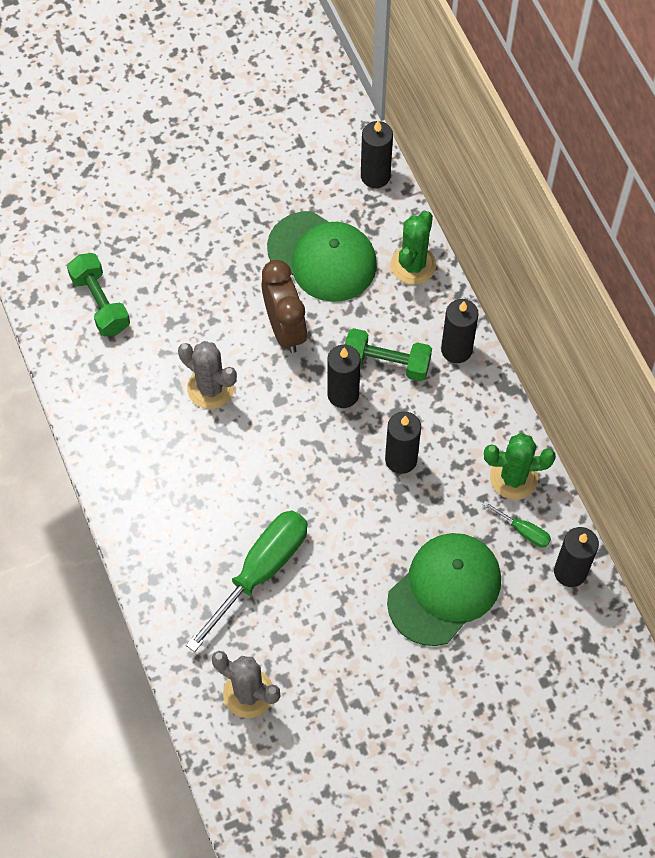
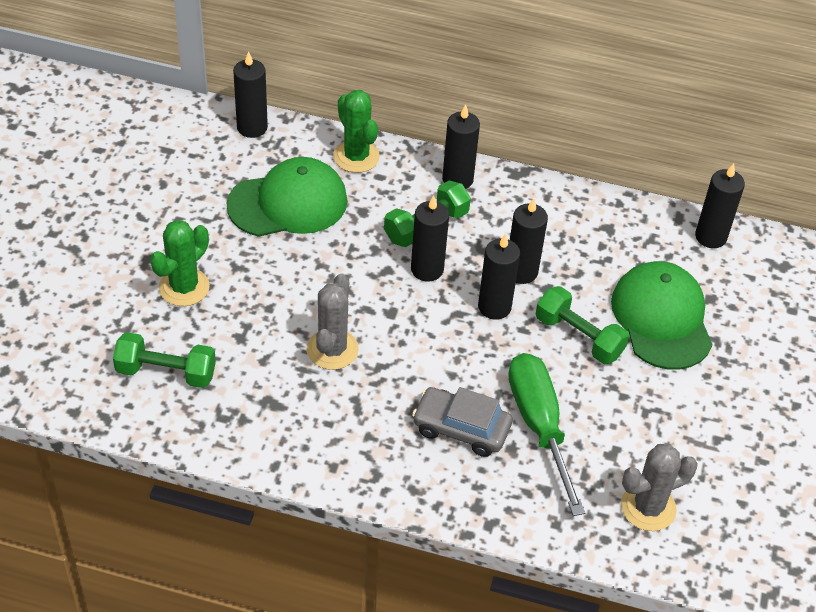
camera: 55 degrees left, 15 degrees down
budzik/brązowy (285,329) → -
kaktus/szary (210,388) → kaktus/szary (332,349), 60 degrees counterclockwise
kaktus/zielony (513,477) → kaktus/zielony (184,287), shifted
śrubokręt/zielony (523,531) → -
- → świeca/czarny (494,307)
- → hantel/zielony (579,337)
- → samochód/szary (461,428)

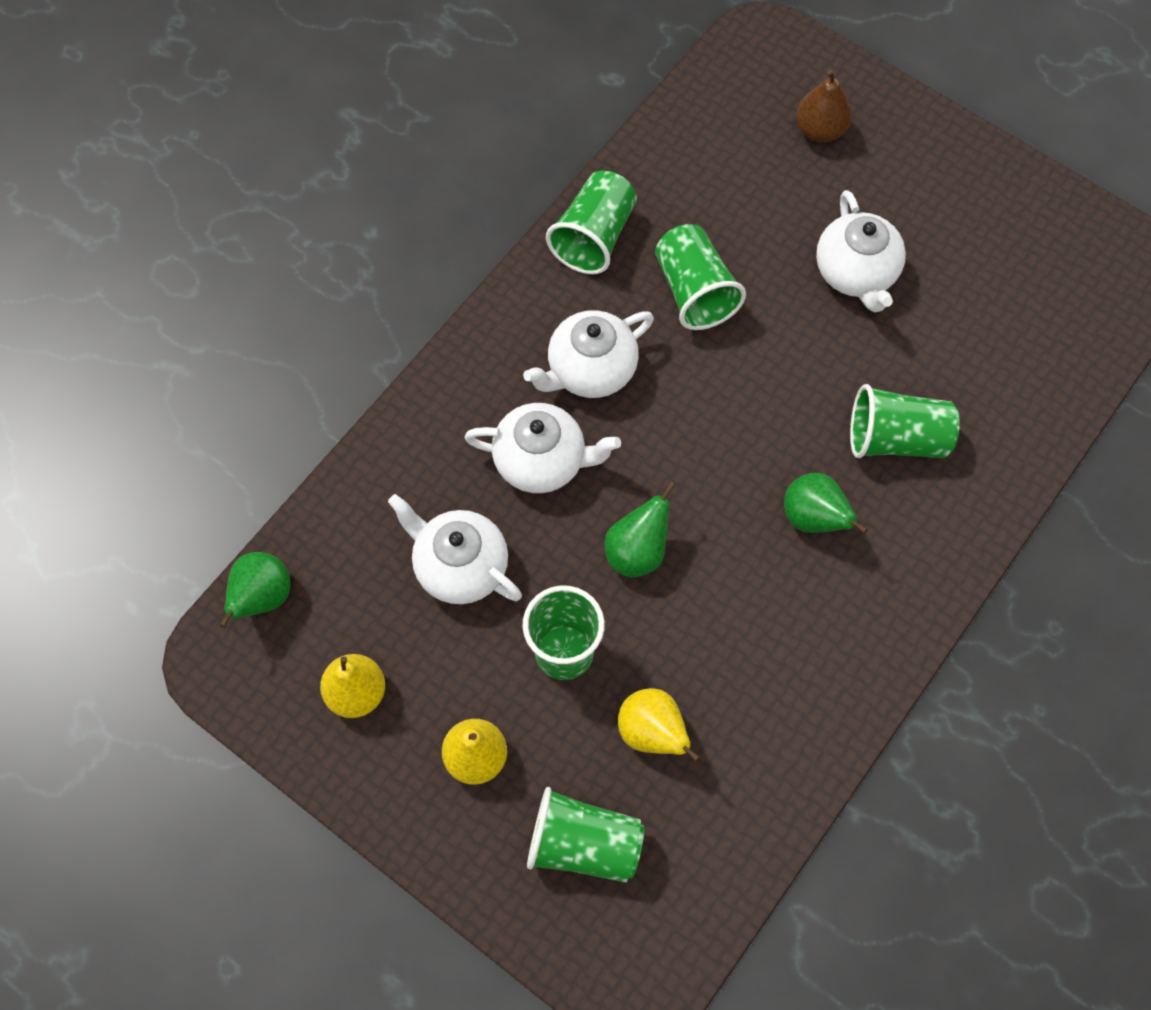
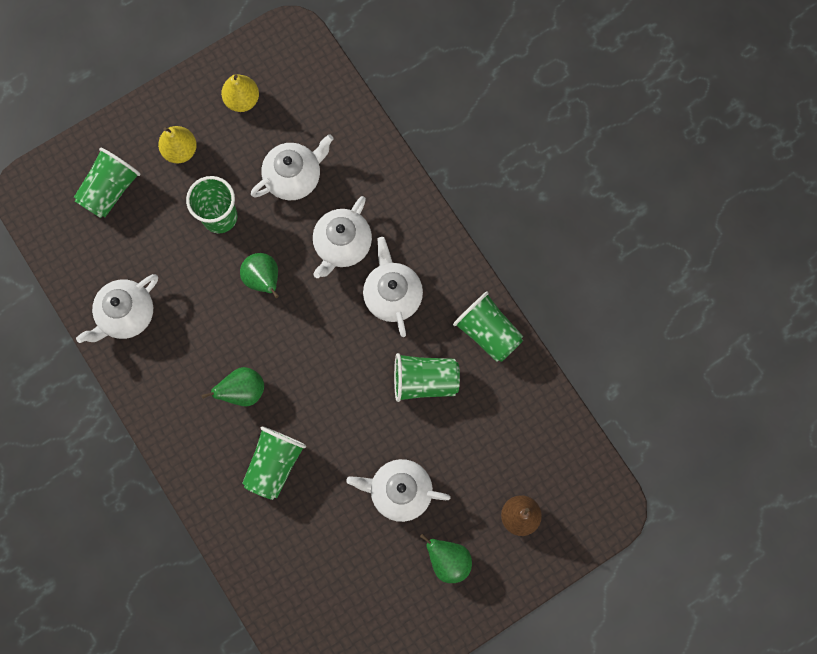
camera: 110 degrees right, 10 degrees up
gruszka/zielony (262,597) → gruszka/zielony (448,560), shifted
gruszka/żółty (652,732) → -
- → imbryk/biały (126,315)

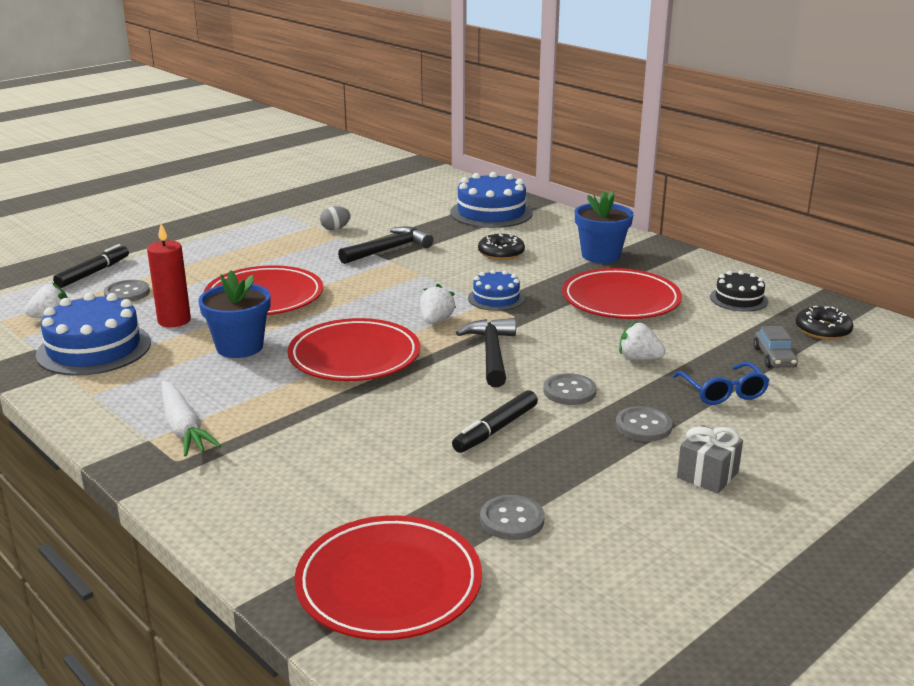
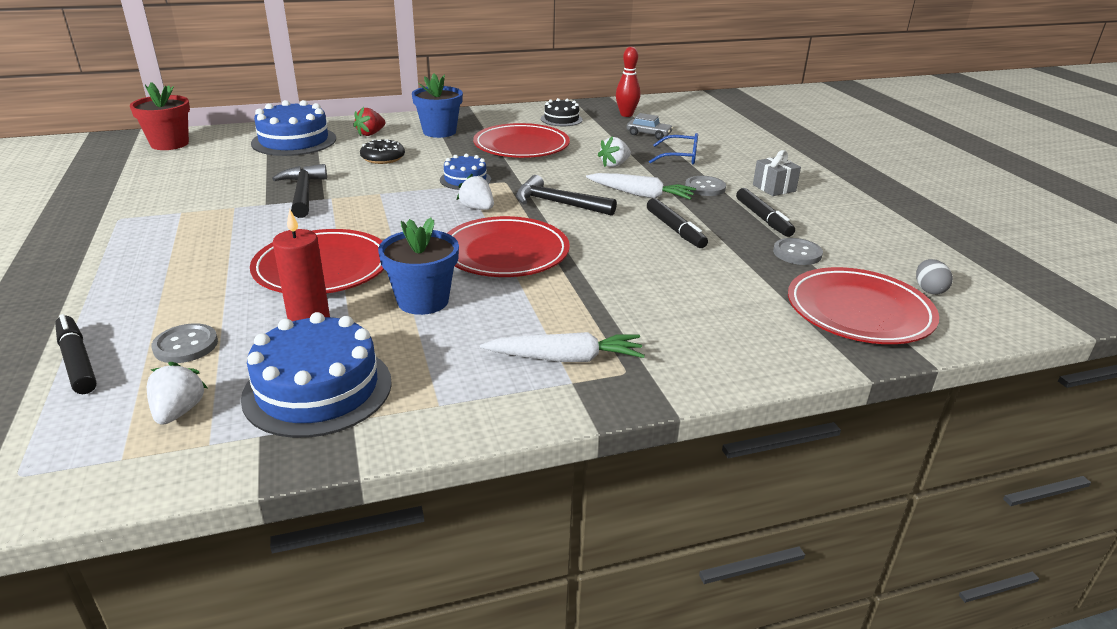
camera: 65 degrees left, 5 degrees up
jajko/szary (335,229) → jajko/szary (929,290), shifted
donut/czarny (822,330) → kręgiel/czerwony (626,115)
guzik/szary (569,391) → marchewka/biały (641,195)
- → doniczka/czerwony (170,144)
- → truskawka/czerwony (370,134)
- → flamaster/czarny (763,218)

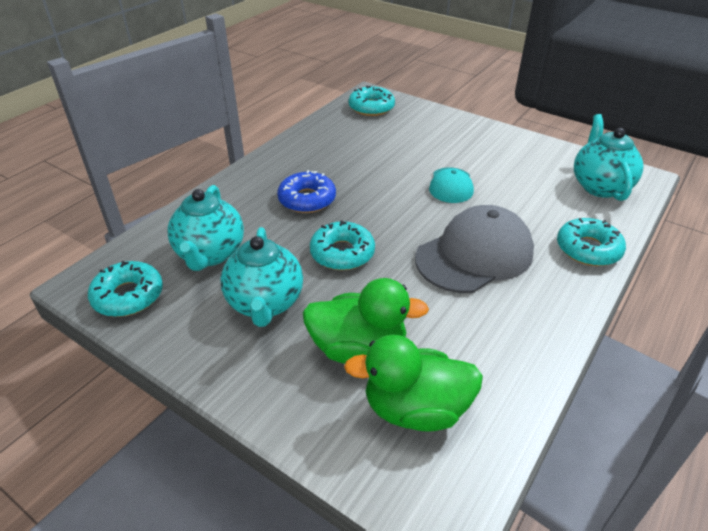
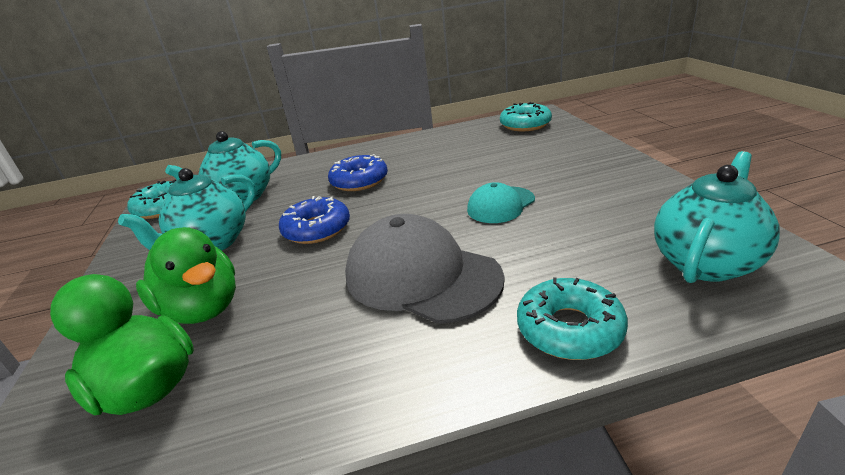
camera: 45 degrees right, 10 degrees down
czapka/szary (474,255) → czapka/szary (421,276), 150 degrees counterclockwise
donut/turkusowy (342,253) → donut/niebieski (317,229)

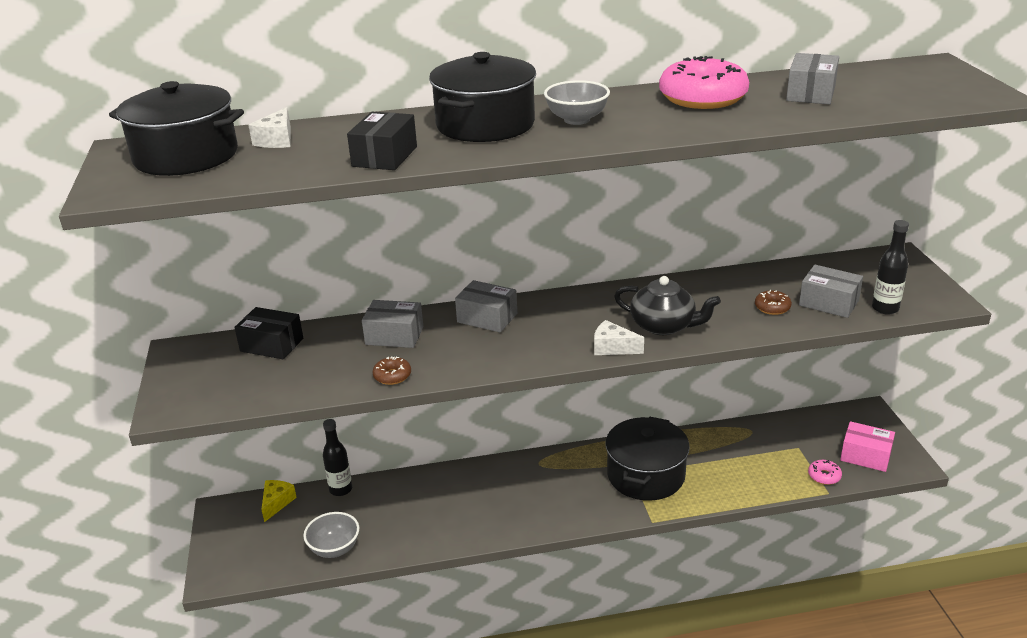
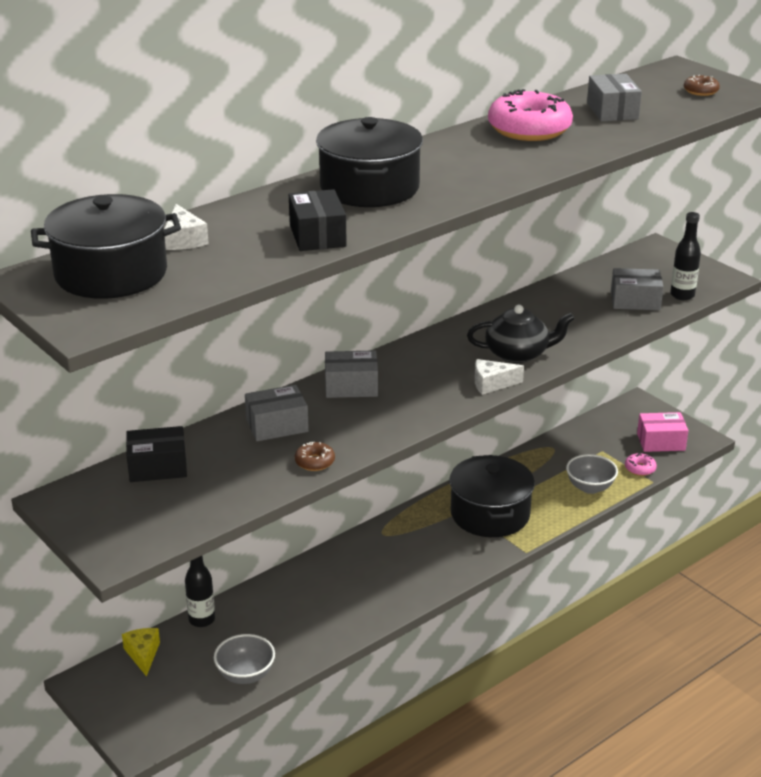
camera: 30 degrees left, 0 degrees up
miska/szary (577,120) → miska/szary (590,487), shifted
donut/brązowy (772,307) → donut/brązowy (700,91), shifted

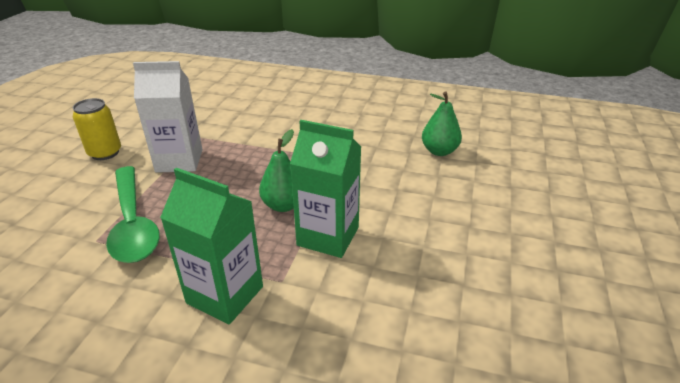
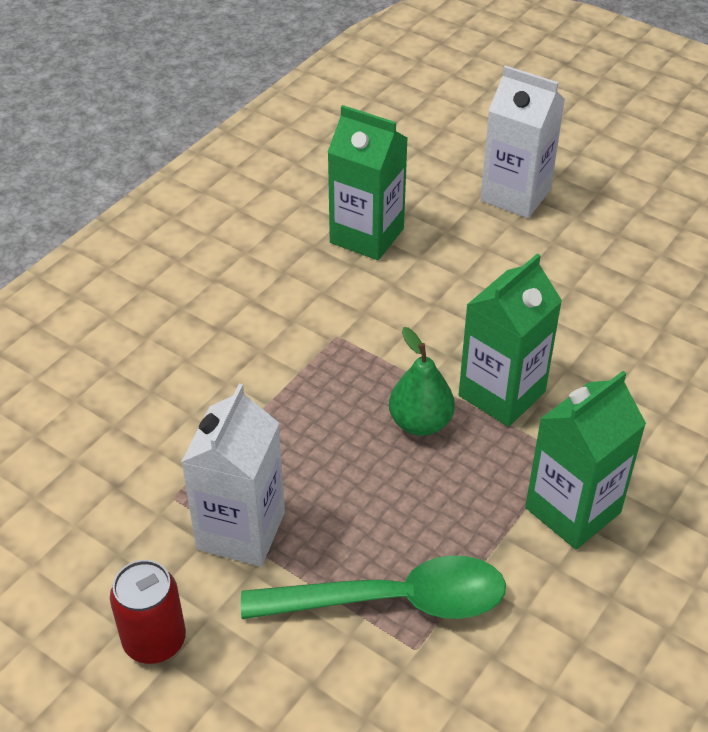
camera: 70 degrees left, 10 degrees up
gruszka/zielony (439,151) → karton mleka/zielony (367,236)
puszka/żółty (105,153) → puszka/czerwony (154,640)
- → karton mleka/biały (515,195)

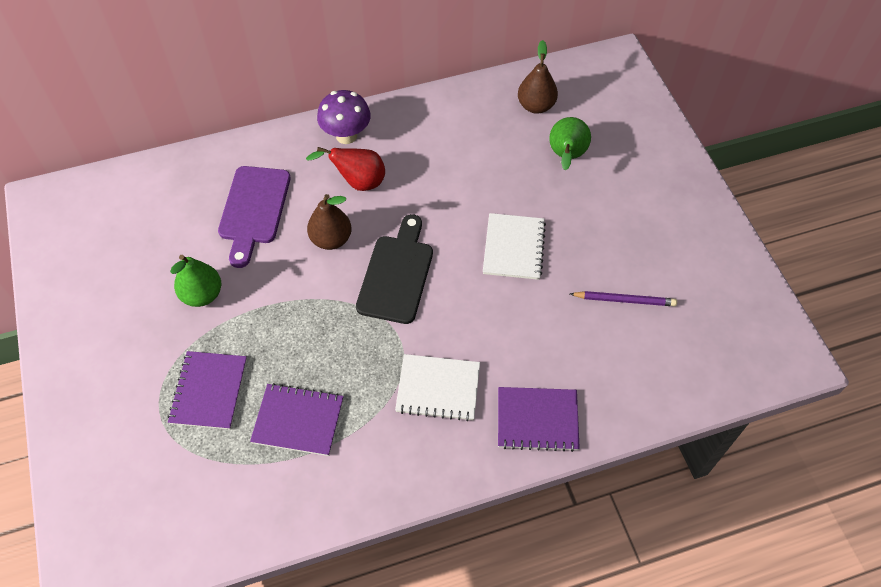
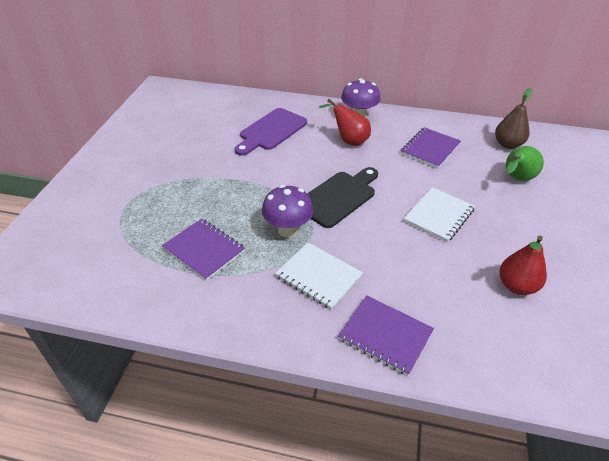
camera: 30 degrees right, 15 degrees down
gruszka/brązowy (331,239) → -
gruszka/zielony (202,295) → -
ołówek/fioletowy (624,300) → gruszka/czerwony (516,286)
zeszyt/fioletowy (209,391) → zeszyt/fioletowy (430,149), shifted
- → grzyb/fioletowy (288,230)

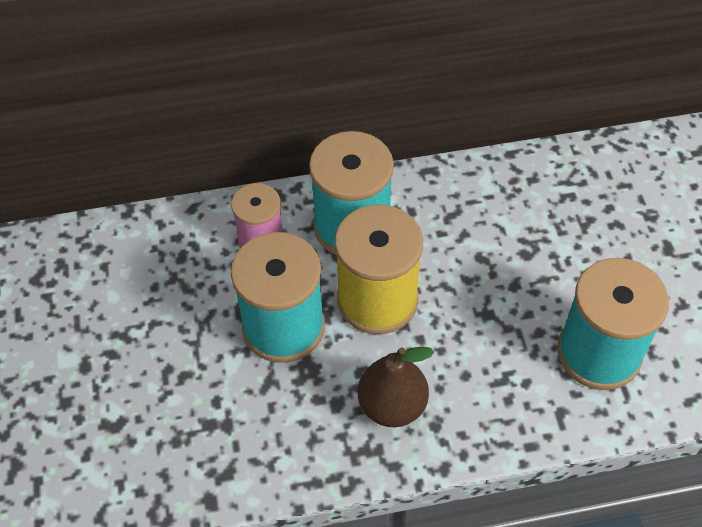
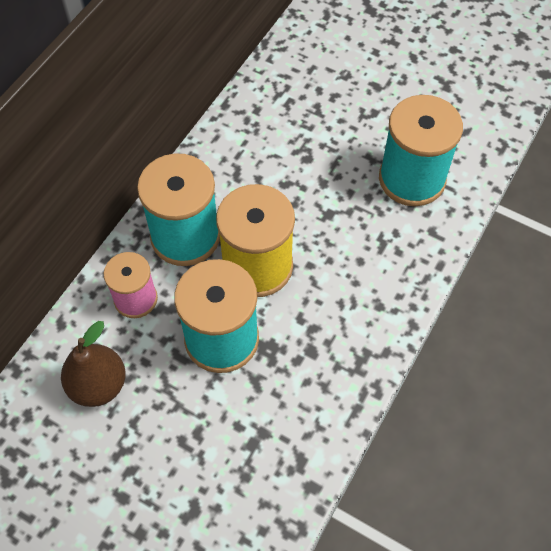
camera: 50 degrees left, 5 degrees up
gruszka/brązowy (392,405) → gruszka/brązowy (98,385), shifted

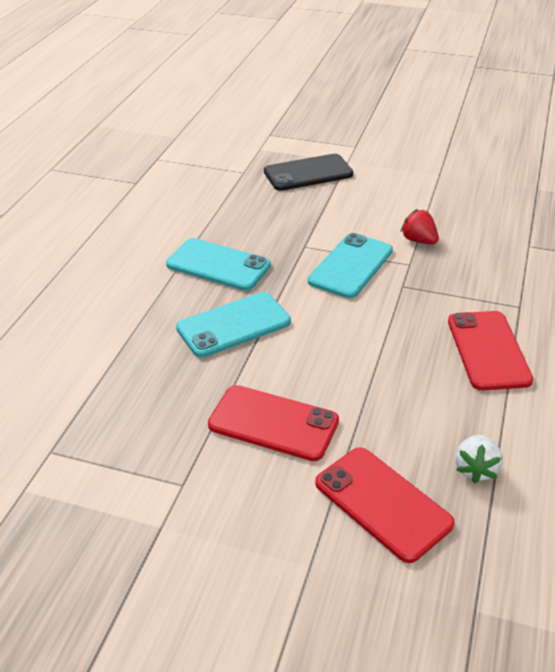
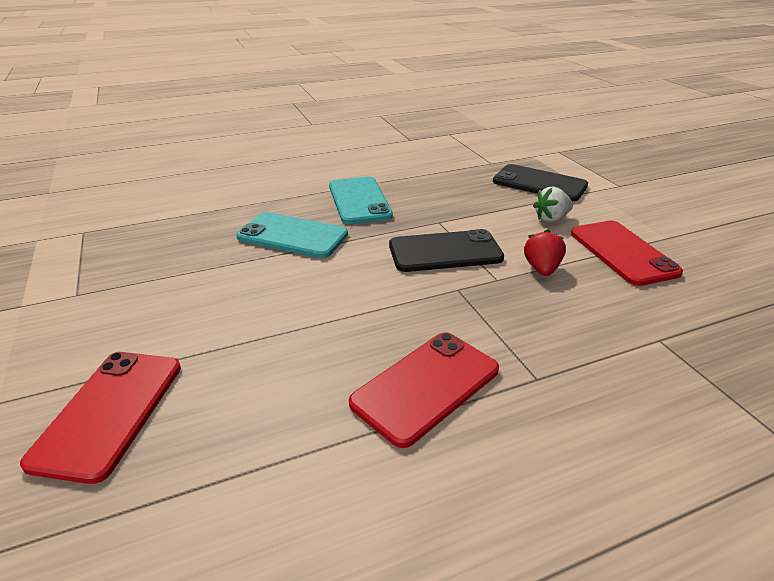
camera: 50 degrees right, 5 degrees down
telefon/turkusowy (351,266) → telefon/czarny (445,252)
telefon/czerwony (273,423) → telefon/czerwony (622,252), shifted
truskawka/biały (475,469) → truskawka/biały (551,218), shifted

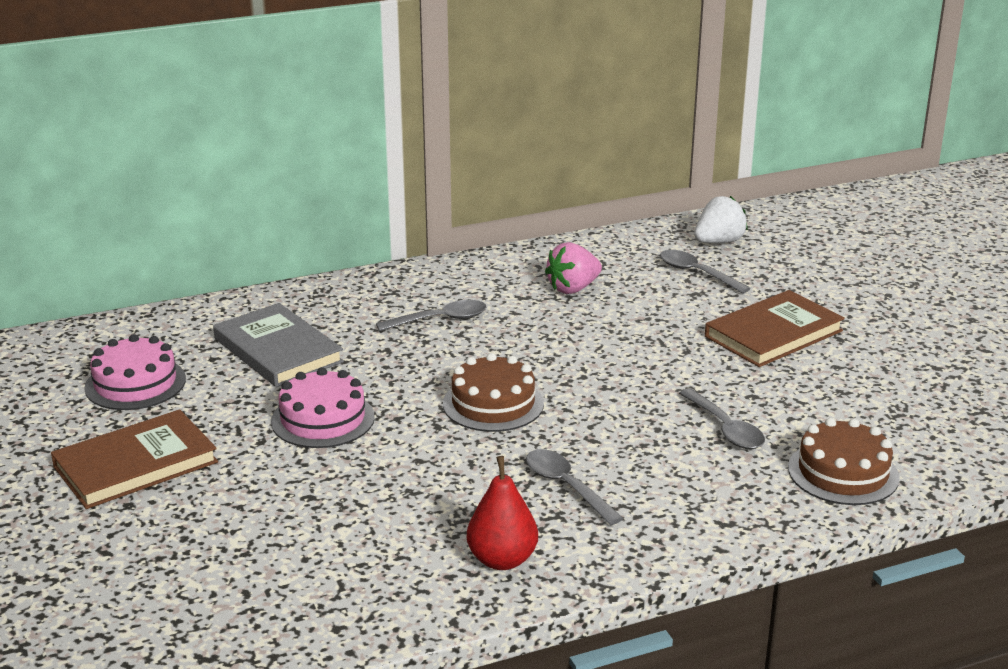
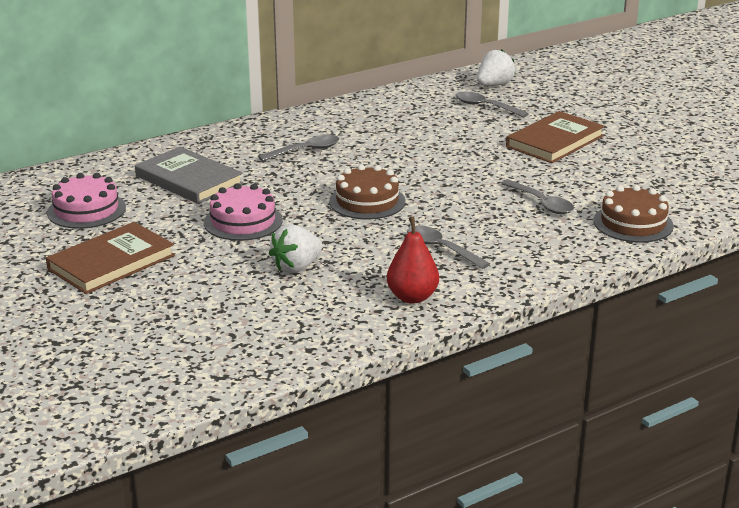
camera: 10 degrees left, 0 degrees up
truskawka/różowy (573,288) → -
- → truskawka/biały (296,267)

